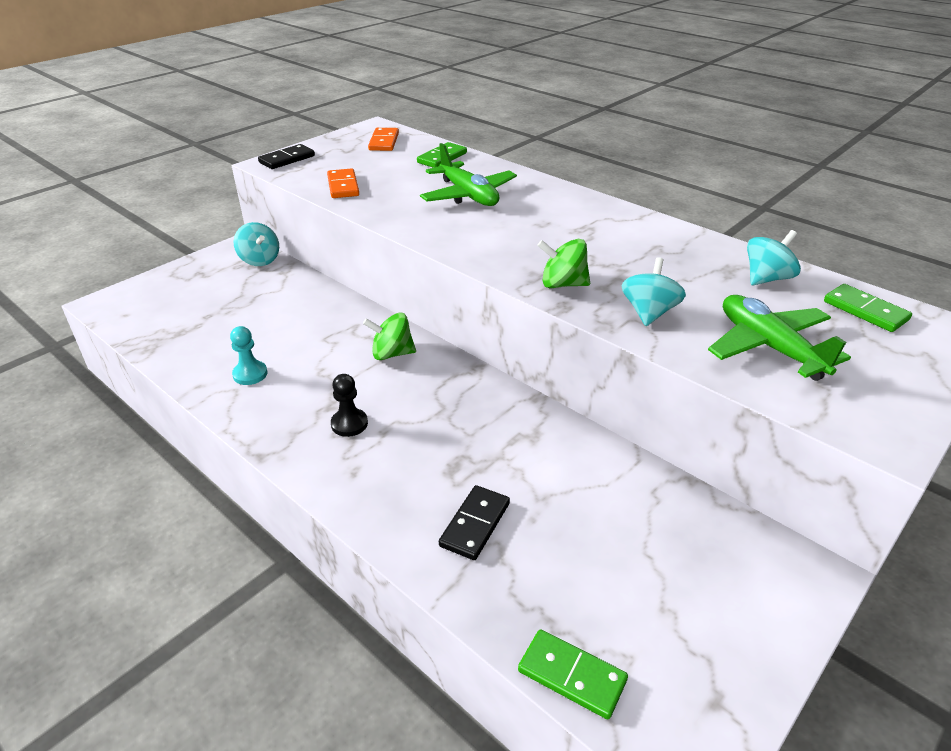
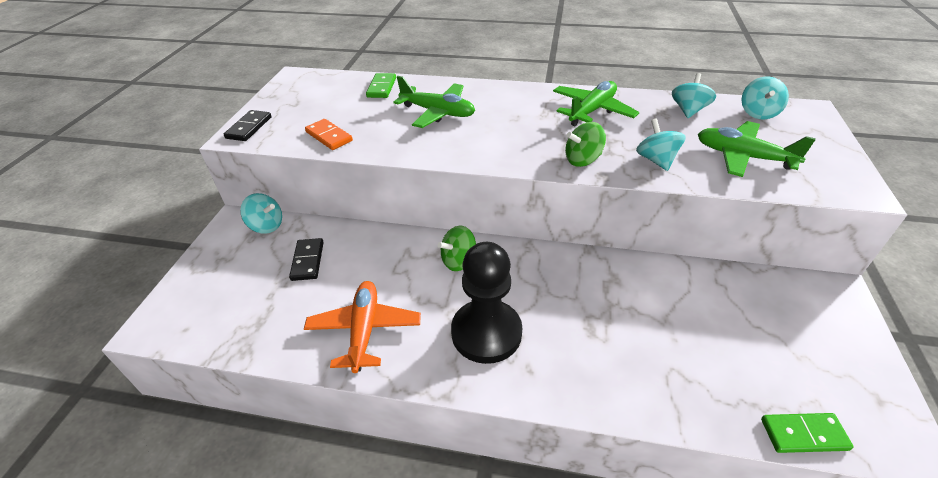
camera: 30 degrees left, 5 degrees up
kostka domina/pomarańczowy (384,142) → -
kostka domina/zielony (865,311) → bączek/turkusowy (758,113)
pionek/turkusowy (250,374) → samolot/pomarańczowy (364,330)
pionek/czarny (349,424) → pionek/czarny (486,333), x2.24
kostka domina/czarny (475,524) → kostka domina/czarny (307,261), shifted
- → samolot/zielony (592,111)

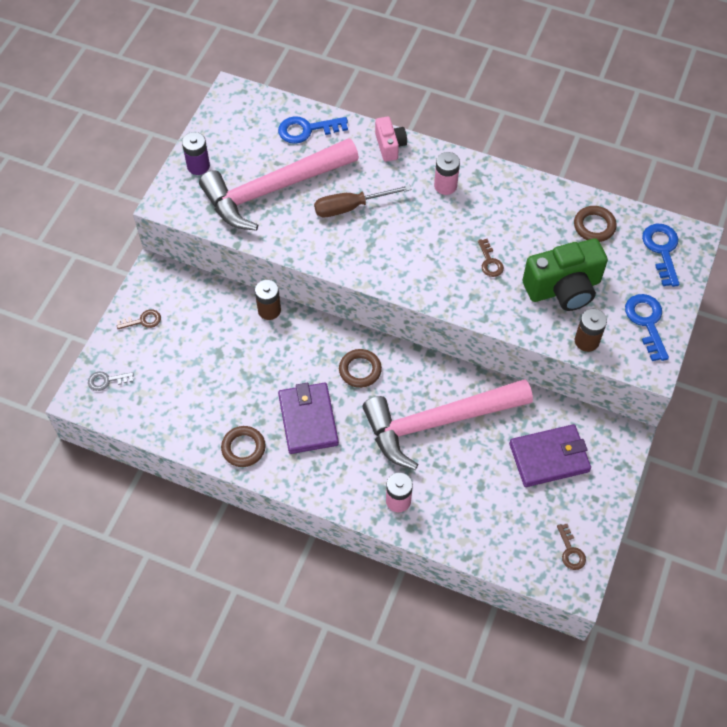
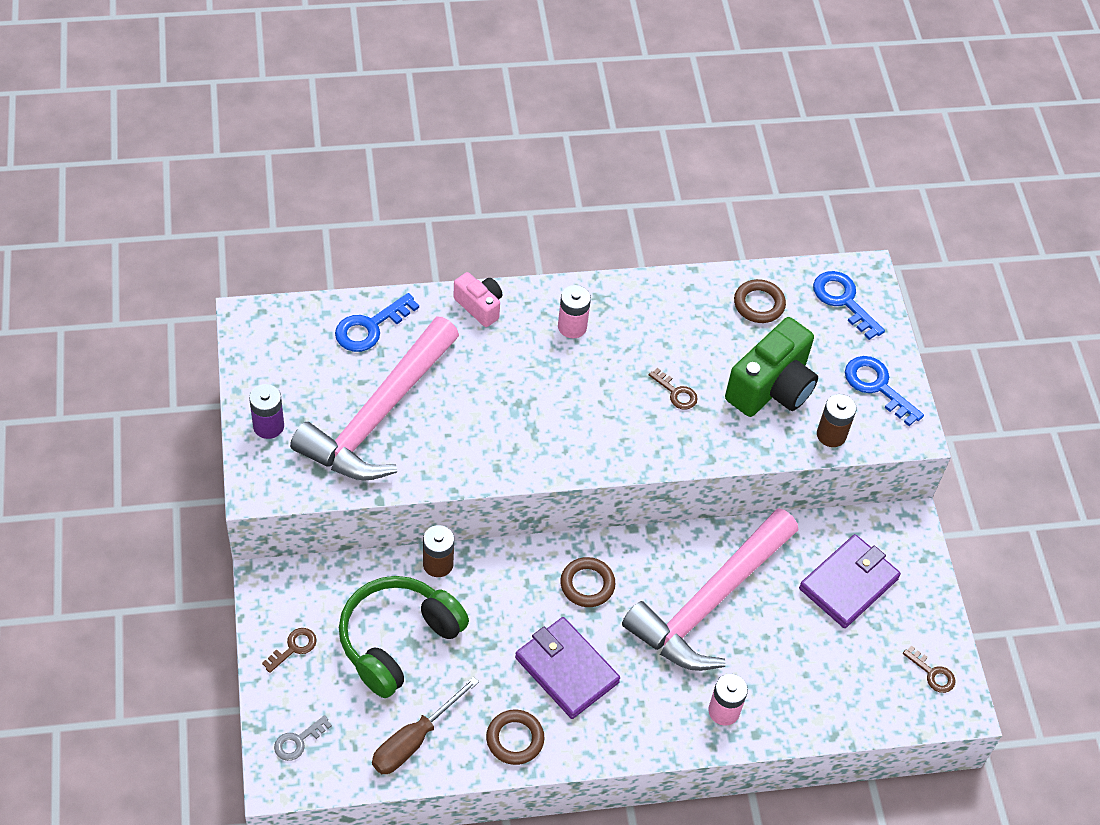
camera: 35 degrees left, 5 degrees down
śrubokręt/brązowy (350,207) → śrubokręt/brązowy (414,740), shifted
- → słuchawki/zielony (398,641)

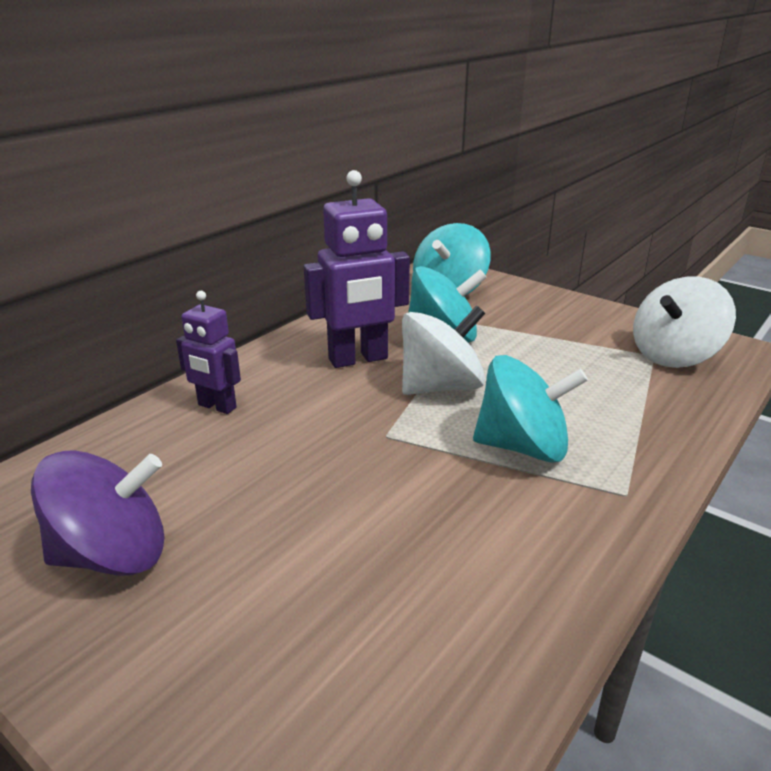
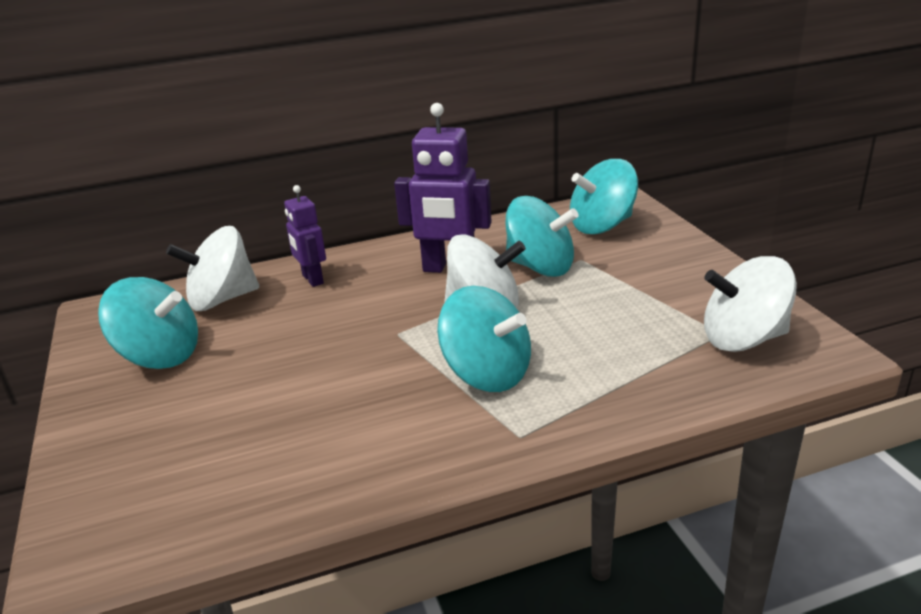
camera: 35 degrees right, 0 degrees up
bączek/fioletowy (113,555) → bączek/turkusowy (160,355)
- → bączek/biały (222,299)

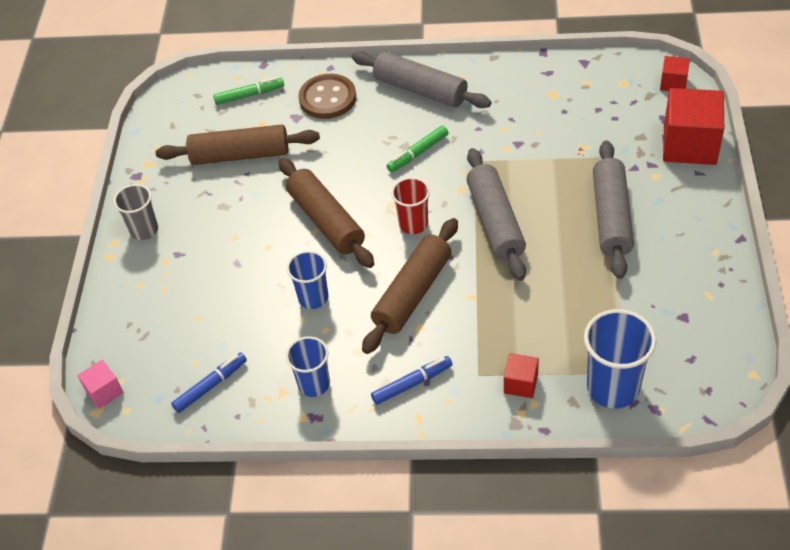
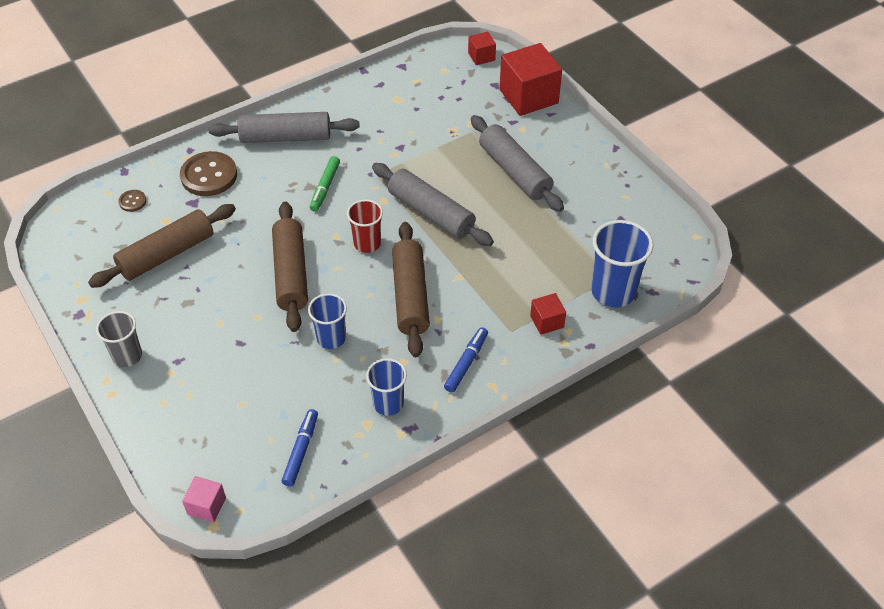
camera: 40 degrees left, 0 degrees up
flamaster/zielony (249,95) → guzik/brązowy (132,201)
wałek do ciasta/brązowy (326,221) → wałek do ciasta/brązowy (291,273), 60 degrees clockwise

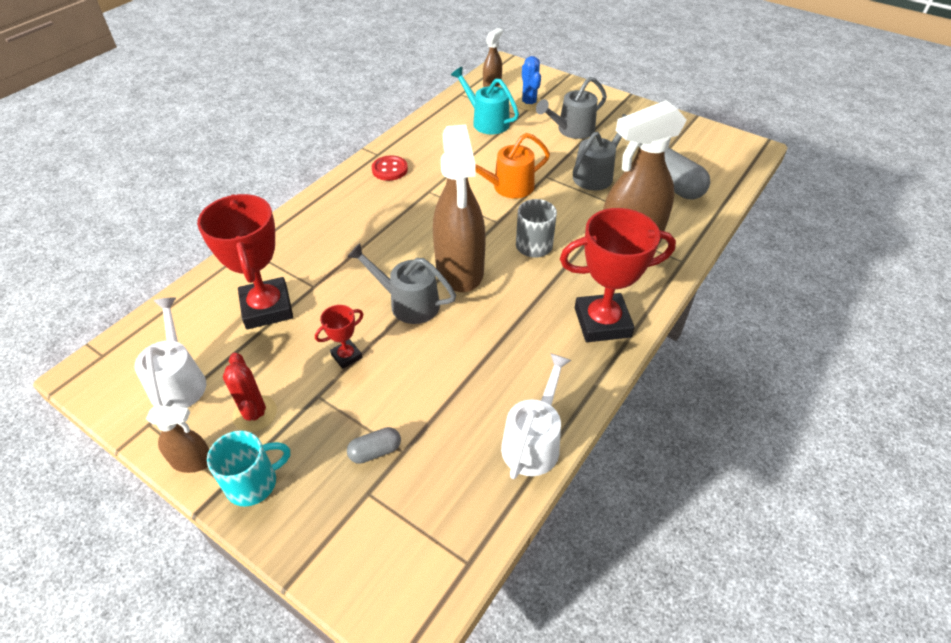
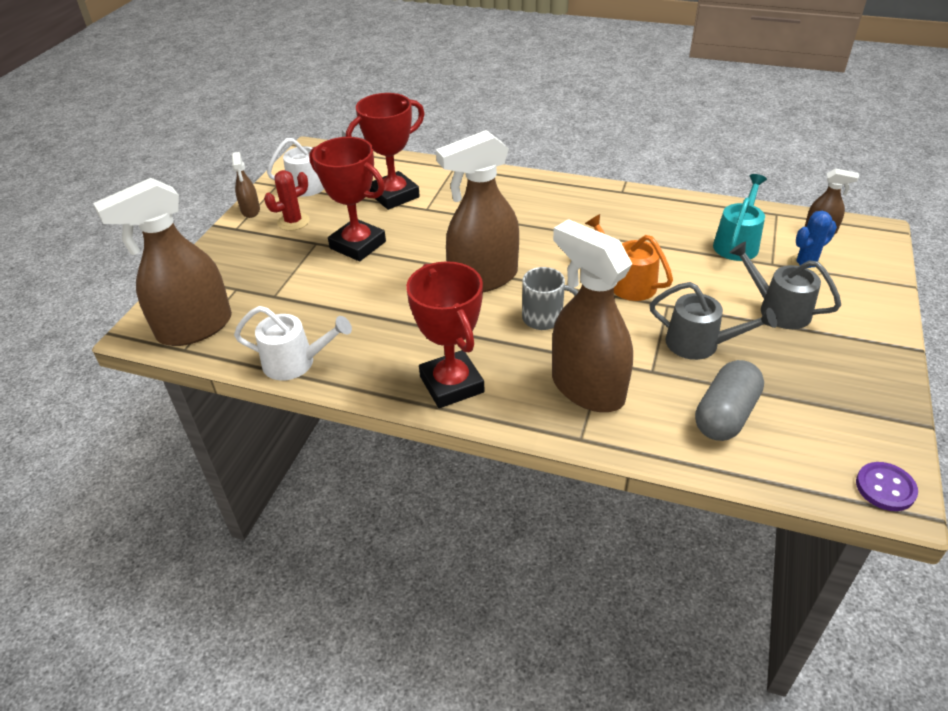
camera: 75 degrees right, 5 degrees down
guzik/czerwony (389,169) → -
konewka/szary (407,303) → -
puchar/czerwony (346,356) → puchar/czerwony (358,245), x2.11
kapsułka/szary (375,451) → -
kubek/turkusowy (253,483) → -
- → spryskiwacz/brązowy (194,328)
- → guzik/fioletowy (885,488)

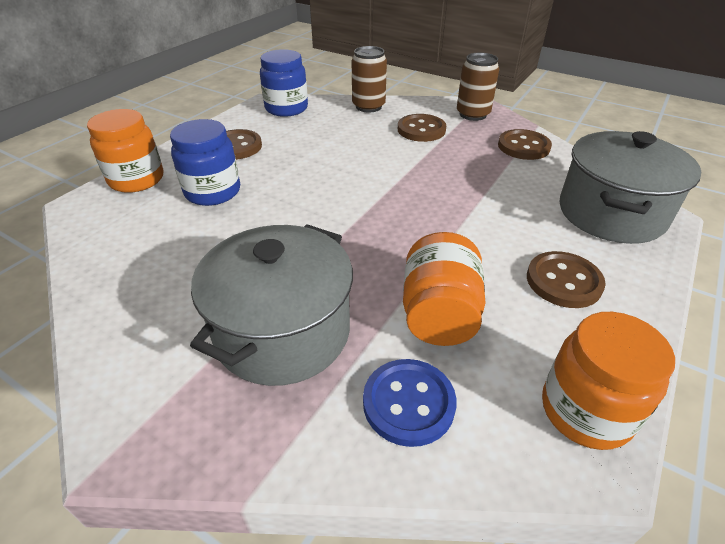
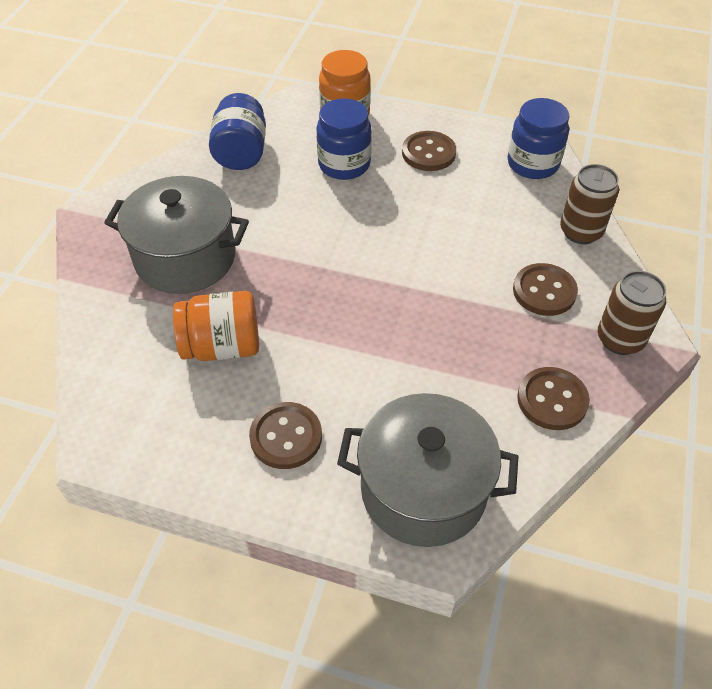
camera: 75 degrees right, 10 degrees up
słoik/pomarańczowy (585,411) → -
guzik/niebieski (408,403) → -
- → słoik/niebieski (241,152)

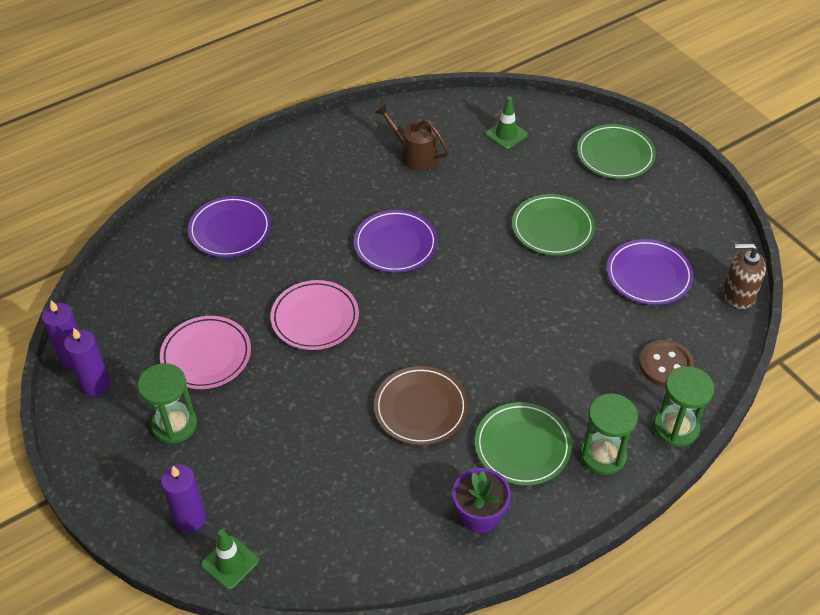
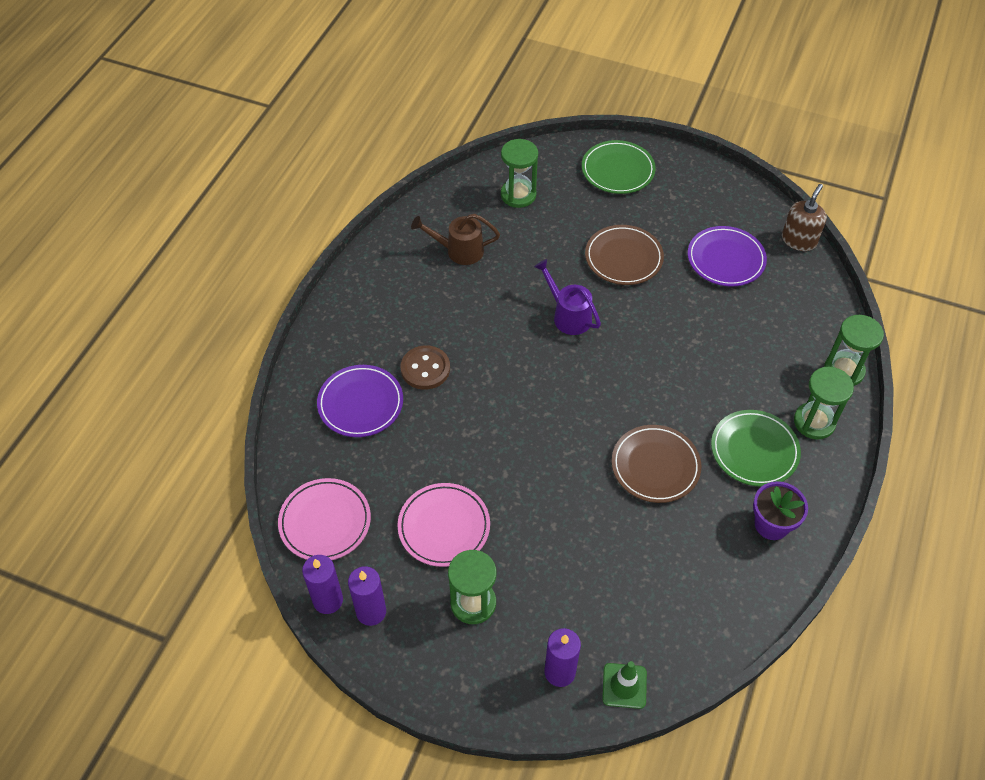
camera: 35 degrees left, 5 degrees up
pachołek/zielony (506,134) → klepsydra/zielony (518,195)
talerz/zielony (552,228) → talerz/brązowy (623,258)
talerz/fioletowy (395,244) → -
dozownik mydła/brązowy (738,294) → dozownik mydła/brązowy (799,240), 150 degrees clockwise
talerz/różowy (315,318) → talerz/różowy (325,522), shifted
guzik/brązowy (665,365) → guzik/brązowy (425,369), shifted
- → konewka/fioletowy (568,315)

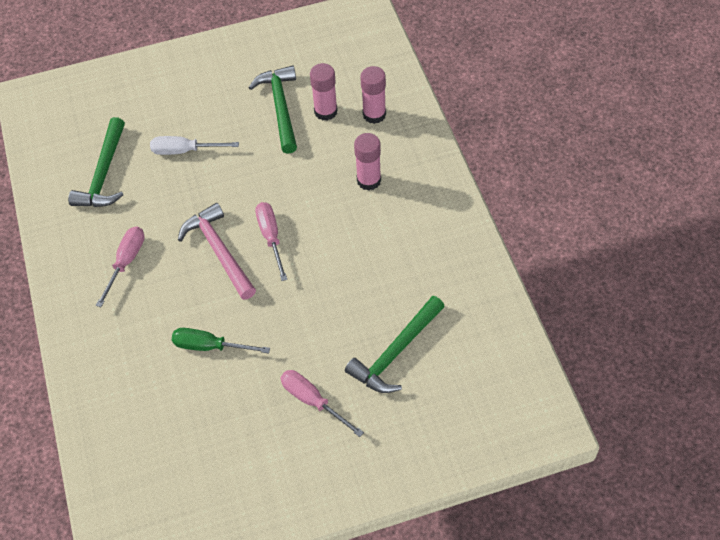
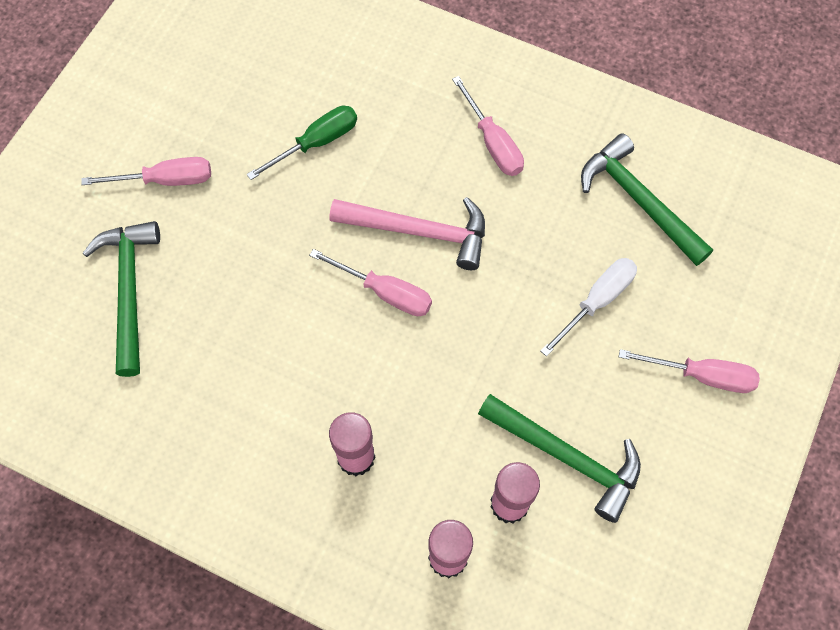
camera: 130 degrees right, 10 degrees up
- → śrubokręt/różowy (701,375)

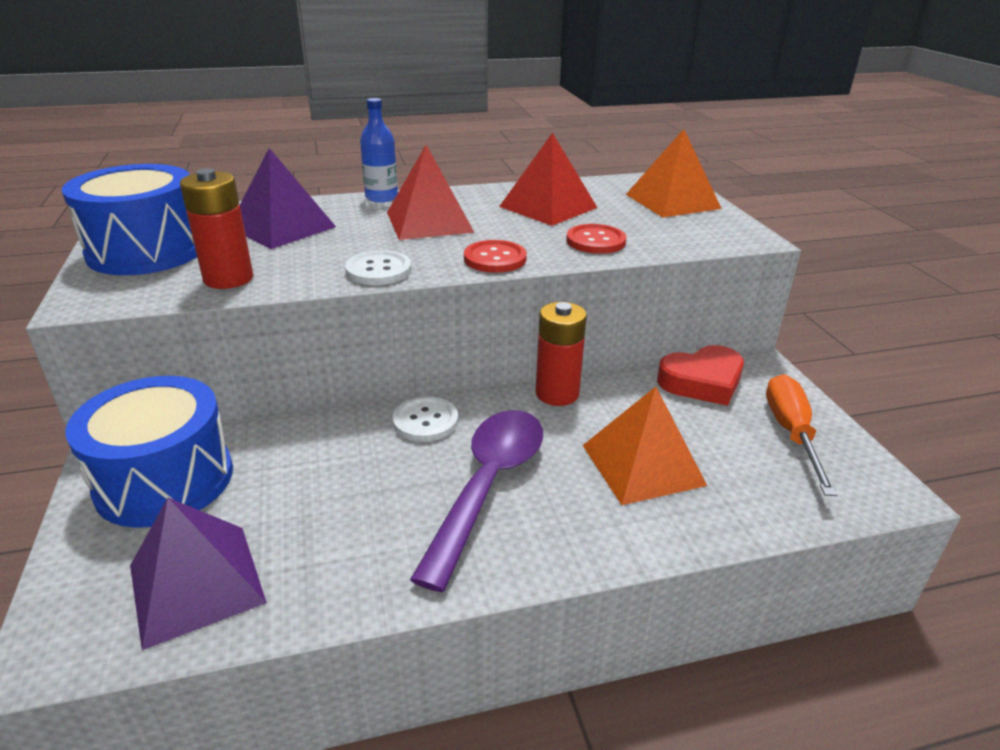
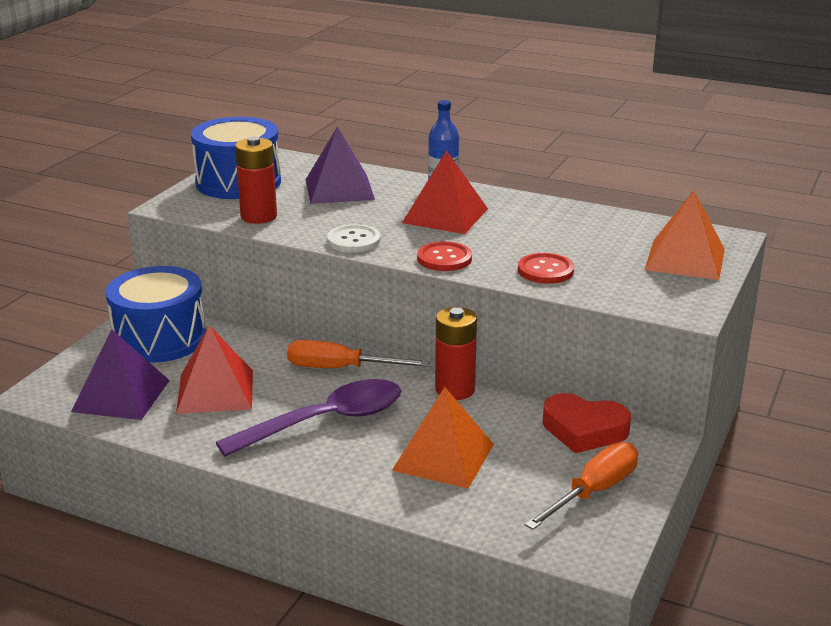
camera: 40 degrees right, 5 degrees down
piramida/czerwony (548,207) → piramida/czerwony (215,391), shifted
guzik/biały (425,421) → śrubokręt/pomarańczowy (340,369)

